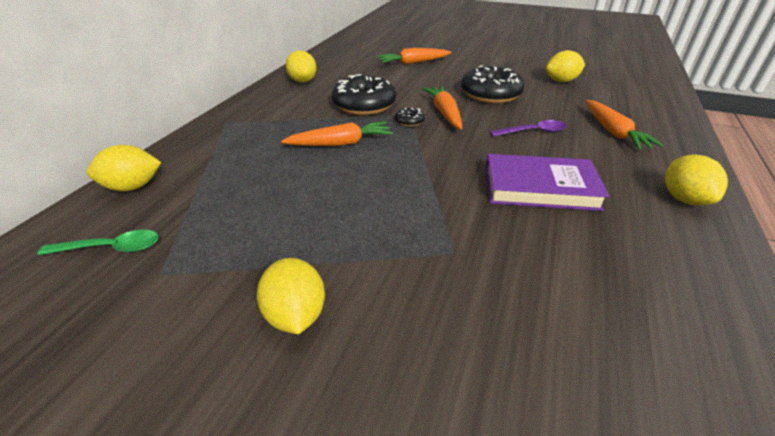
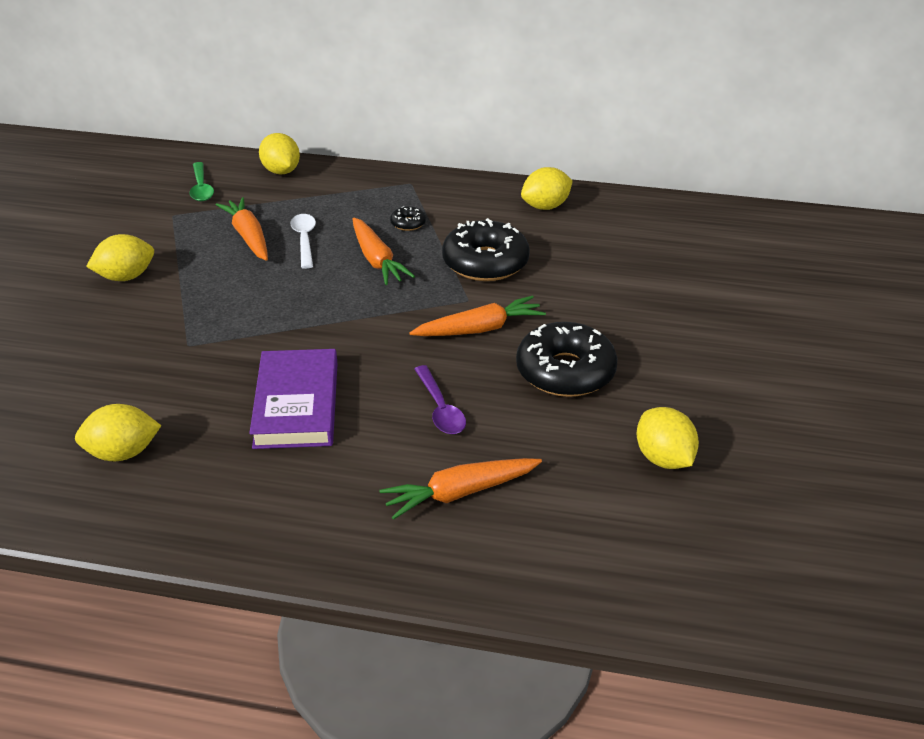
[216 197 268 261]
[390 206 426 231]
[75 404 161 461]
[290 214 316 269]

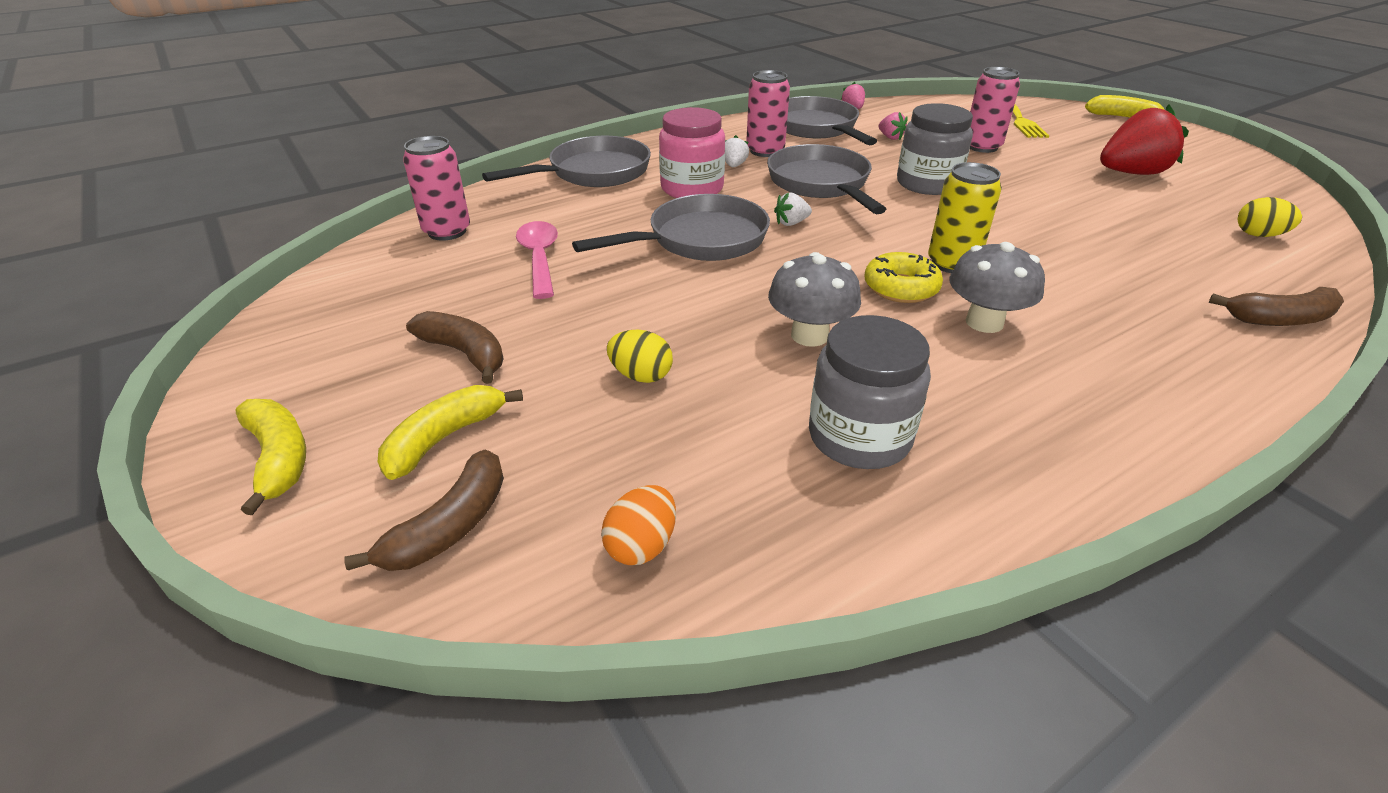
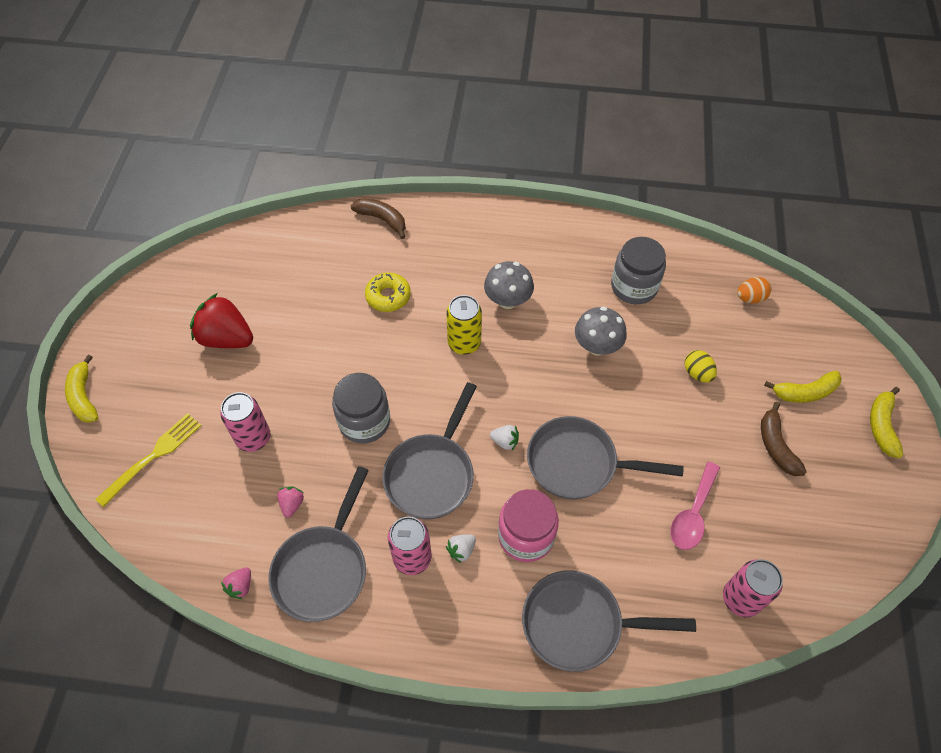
[344 450 504 571] (first image)
[365 273 411 312]
[1238 197 1302 237] (first image)

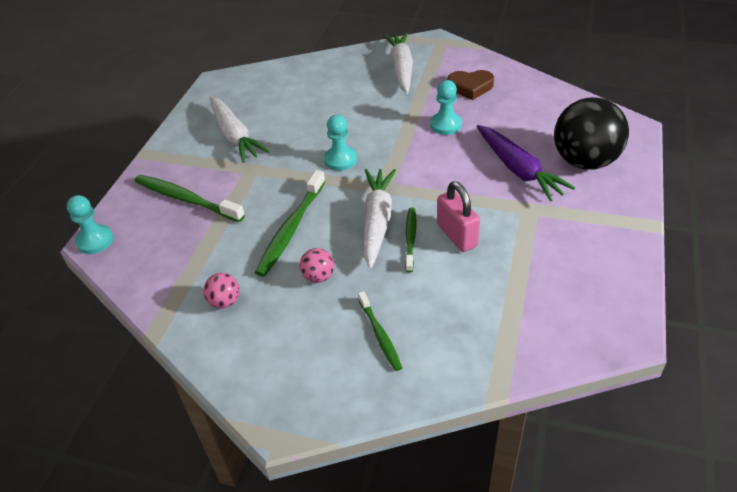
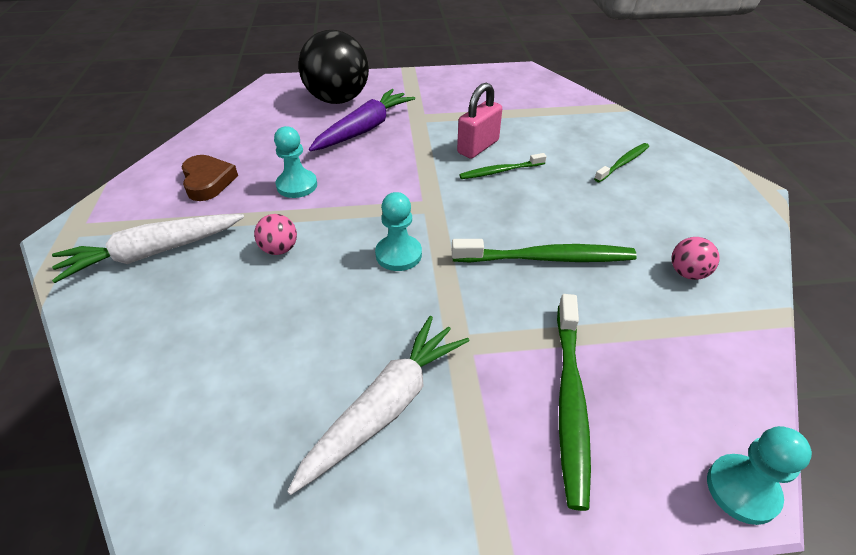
[254 214 297 255]
[364 169 396 269] (first image)

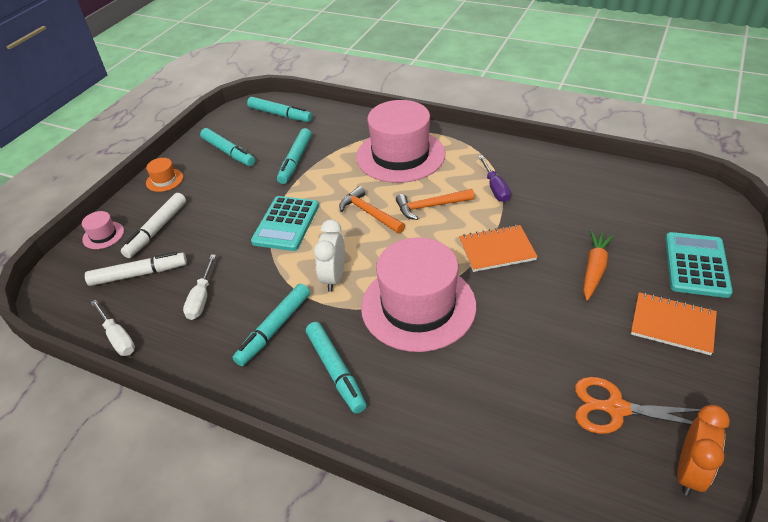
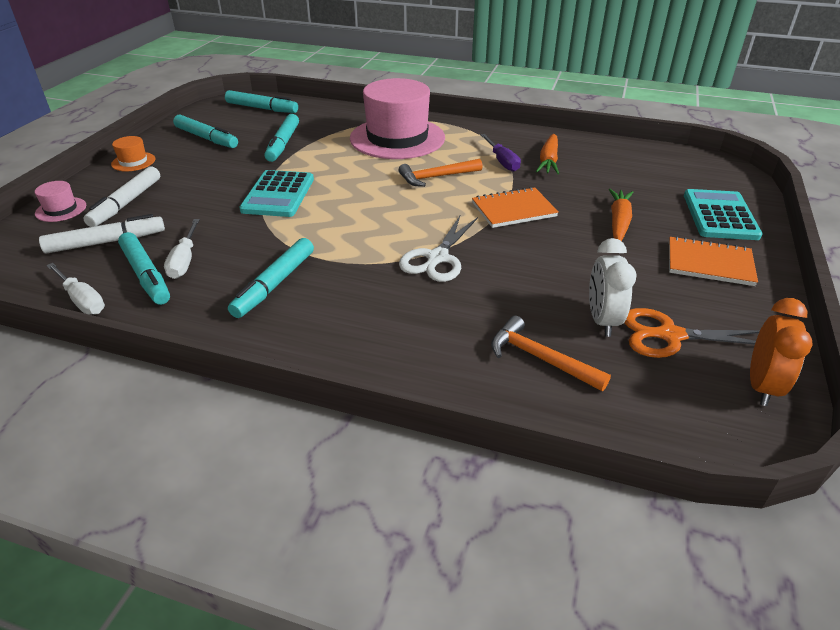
[118 232 170 305]
[589 238 637 337]
[491 316 611 391]
[399 214 478 282]
[536 133 559 174]

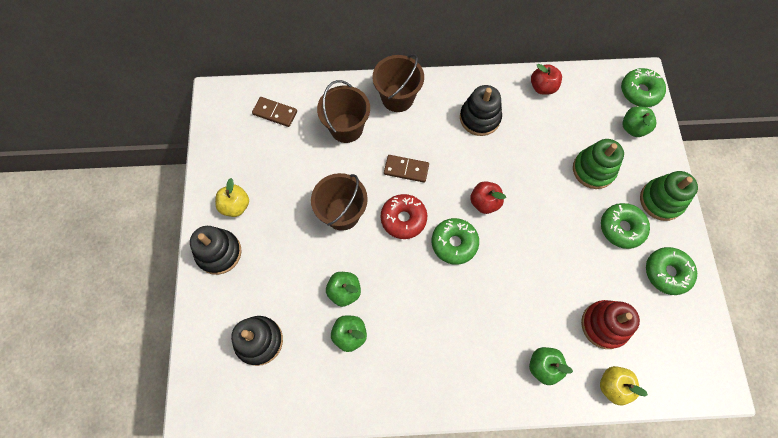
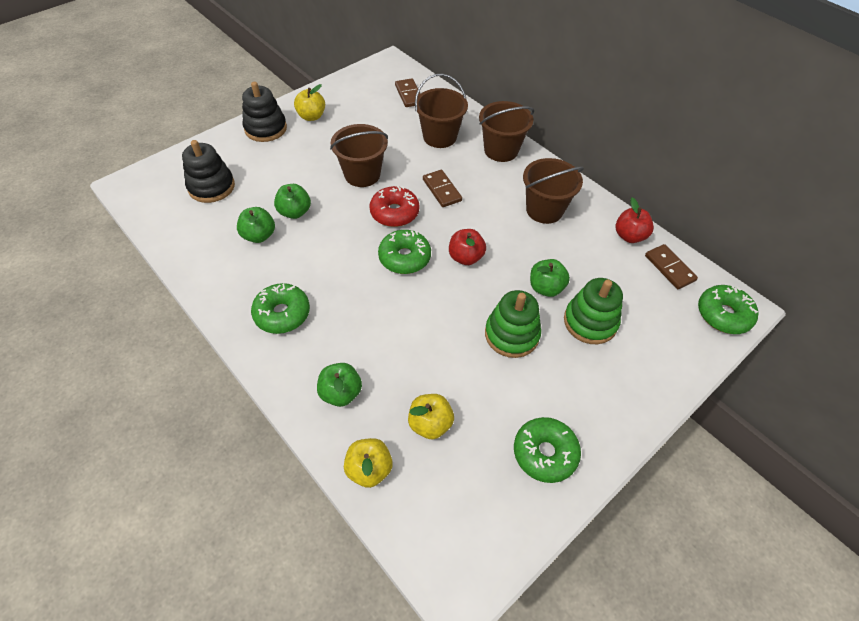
[523 158 584 224]
[408 394 454 439]
[251 283 310 334]
[530 259 570 297]
[485 290 541 358]
[645 244 698 289]

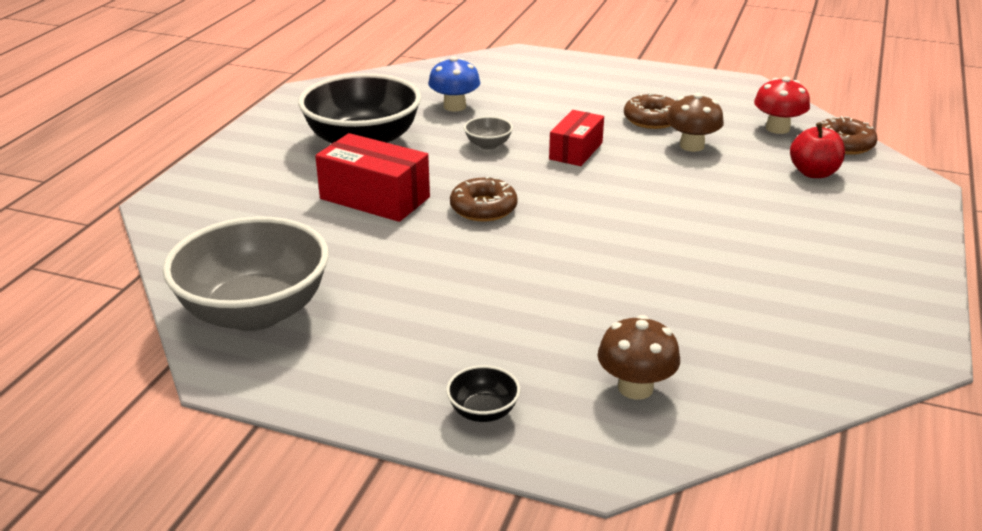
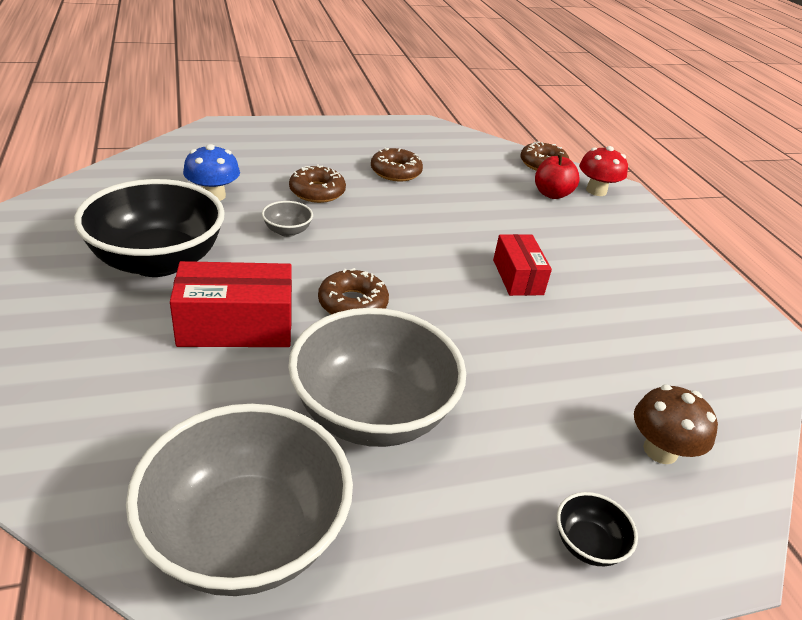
[493 234 552 296]
[667 93 724 152] (first image)
[579 146 628 196]
[288 308 466 447]
[289 164 346 203]

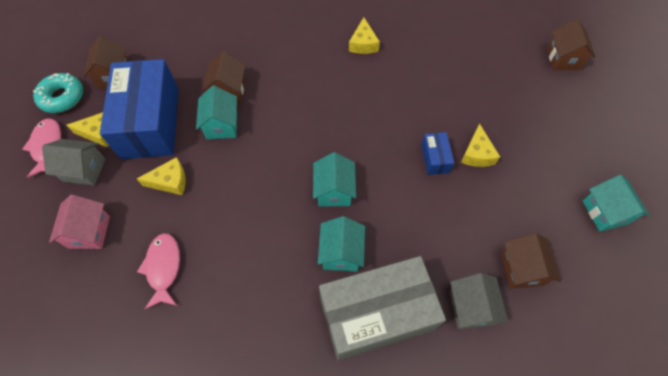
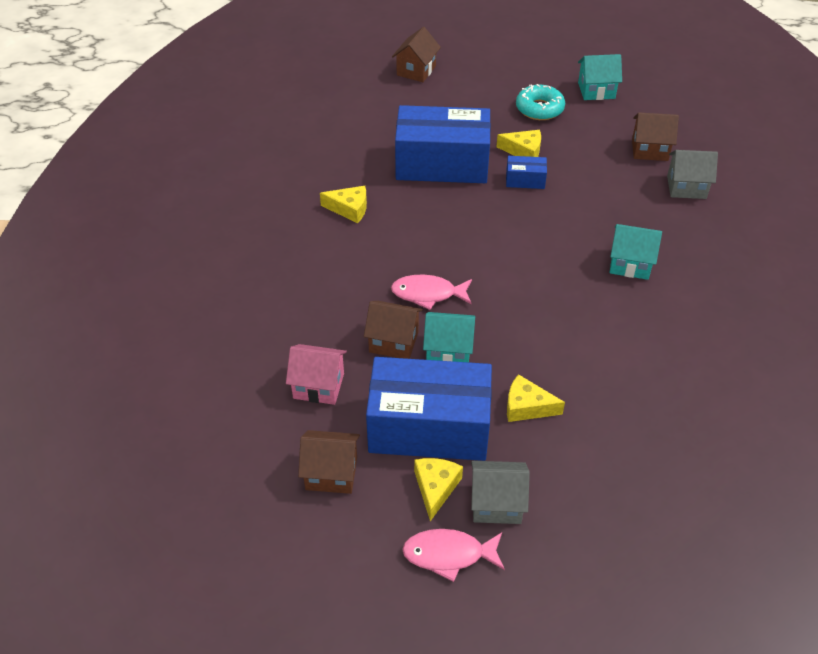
[516 84 565 120]
[471 461 530 524]
[286 344 347 405]
[507 374 565 422]
[391 275 472 310]
[313 152 356 206] (first image)
[319 256 446 360] (first image)
[392 27 441 82]
[395 105 491 183]

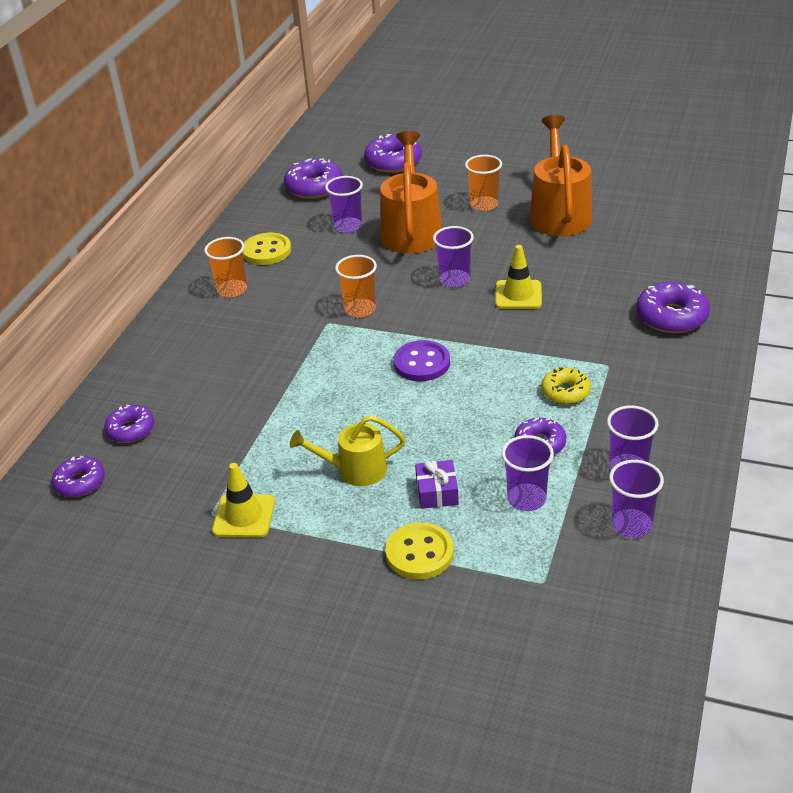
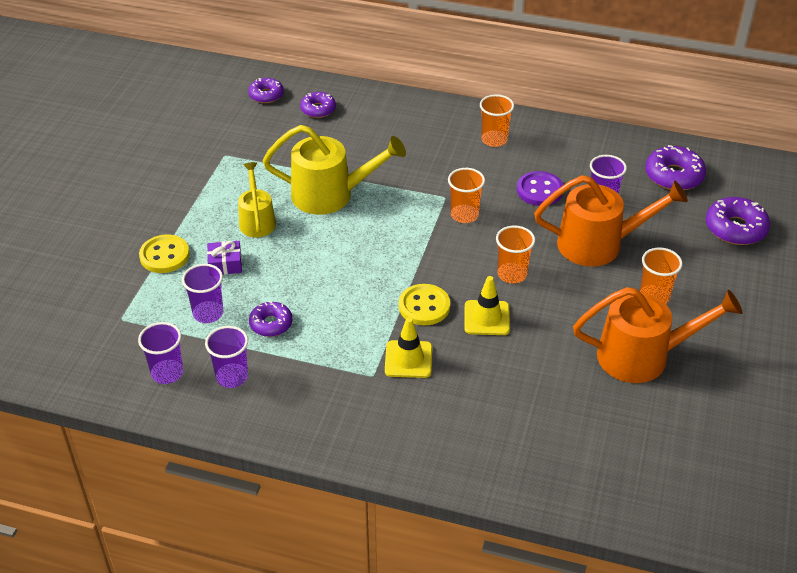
[385 317 432 378]
[399 284 450 325]
[517 171 563 206]
[496 225 535 283]
[541 367 591 405] (first image)
[636 282 710 333] (first image)
[263 125 406 215]

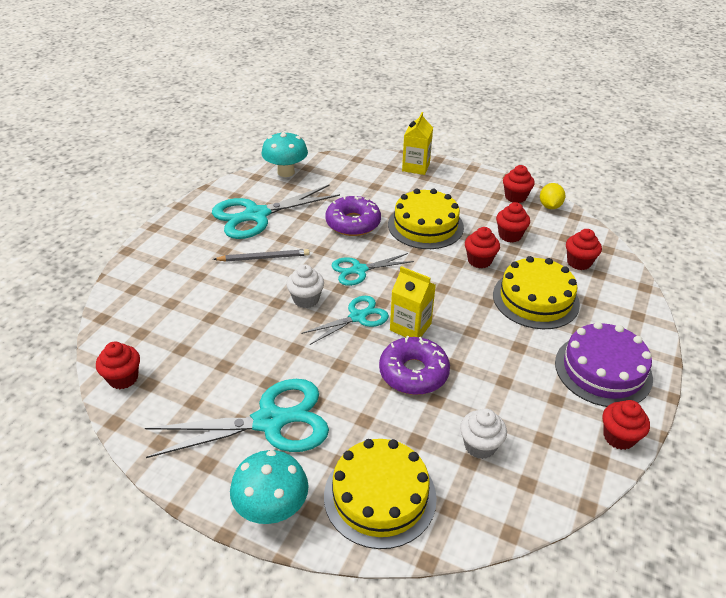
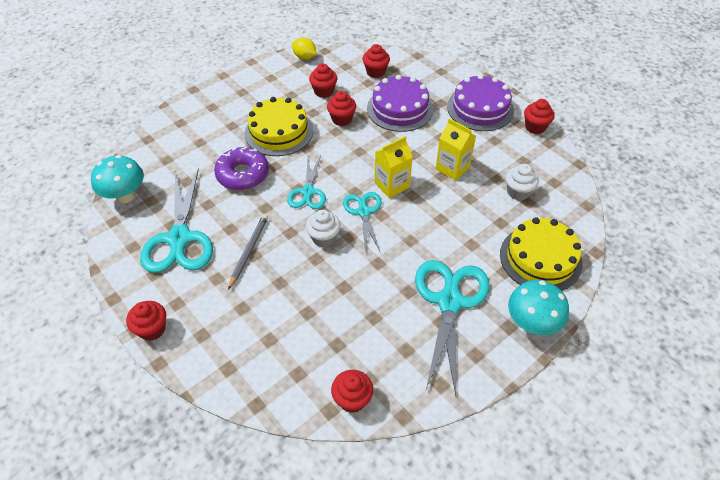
[379 336 450 395] (first image)
[435 118 476 181]
[367 75 433 132]
[126 301 166 341]

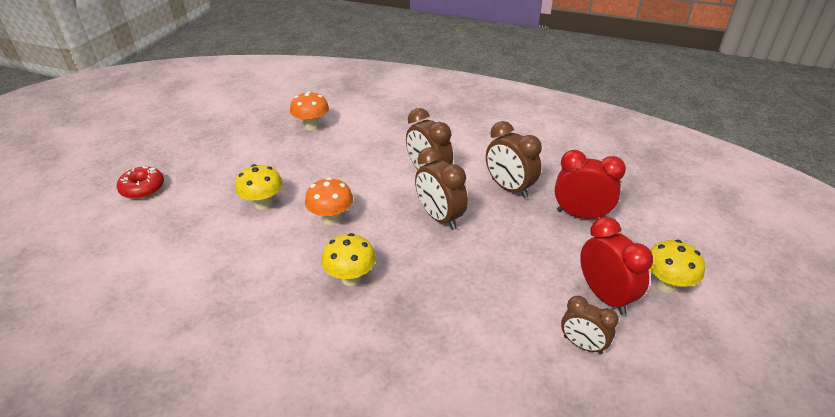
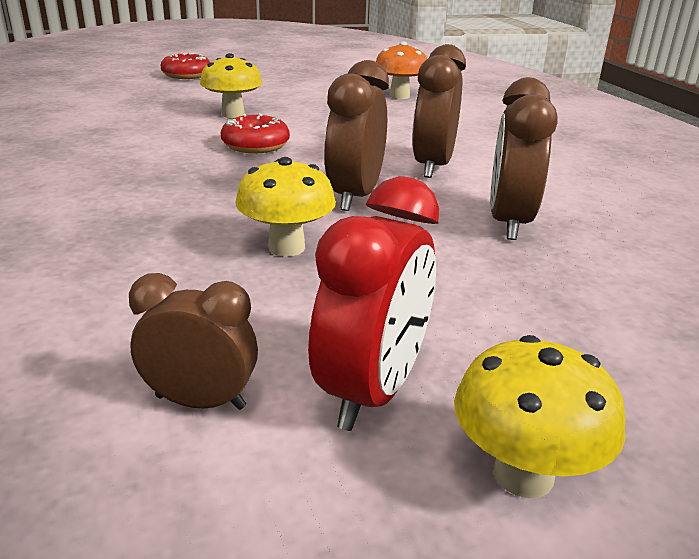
[220 113 290 153]
[236 157 336 257]
[555 150 626 219] (first image)
[129 273 258 410]

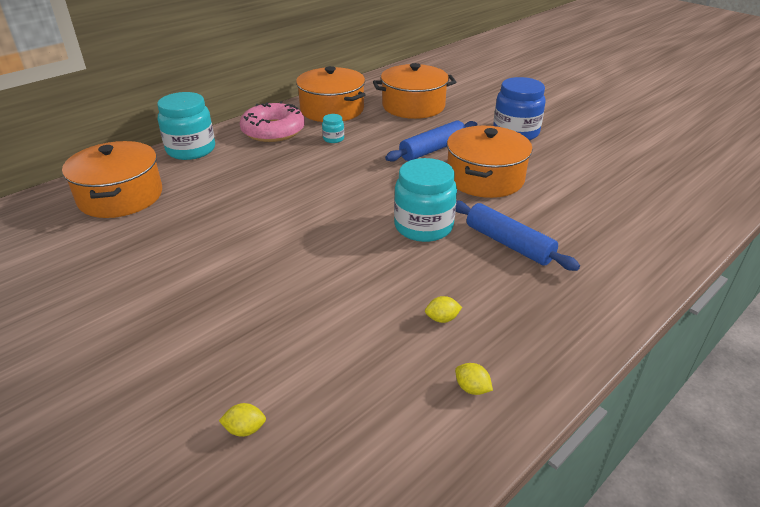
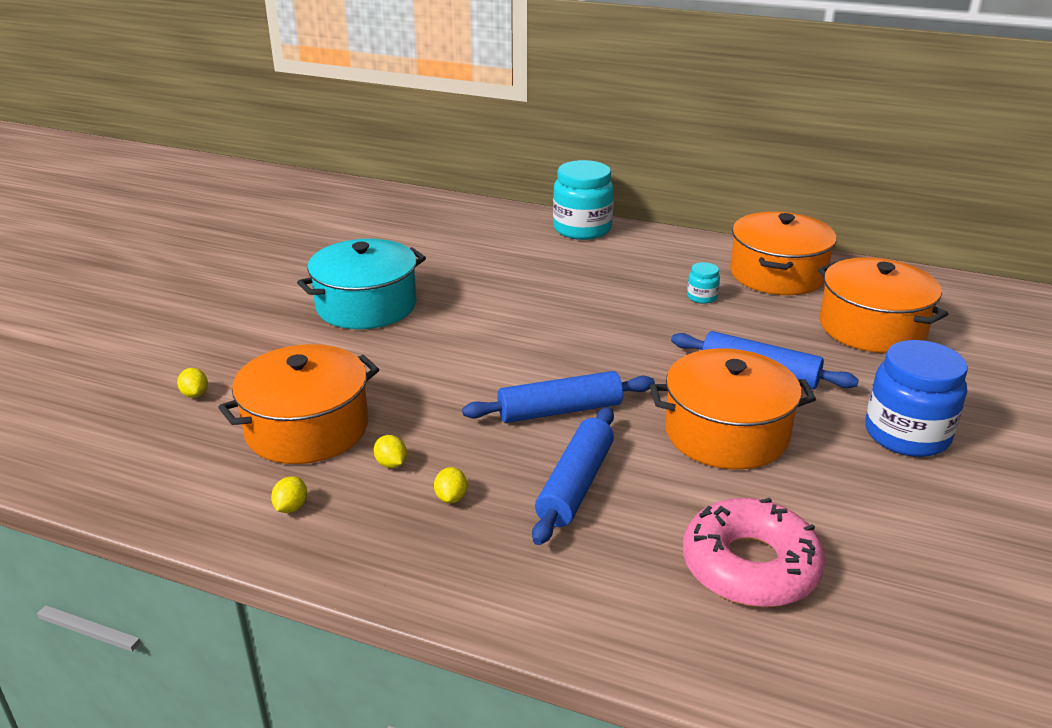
[218 344 379 464]
[683 498 825 607]
[462 371 655 423]
[297 239 426 329]
[434 467 467 503]

